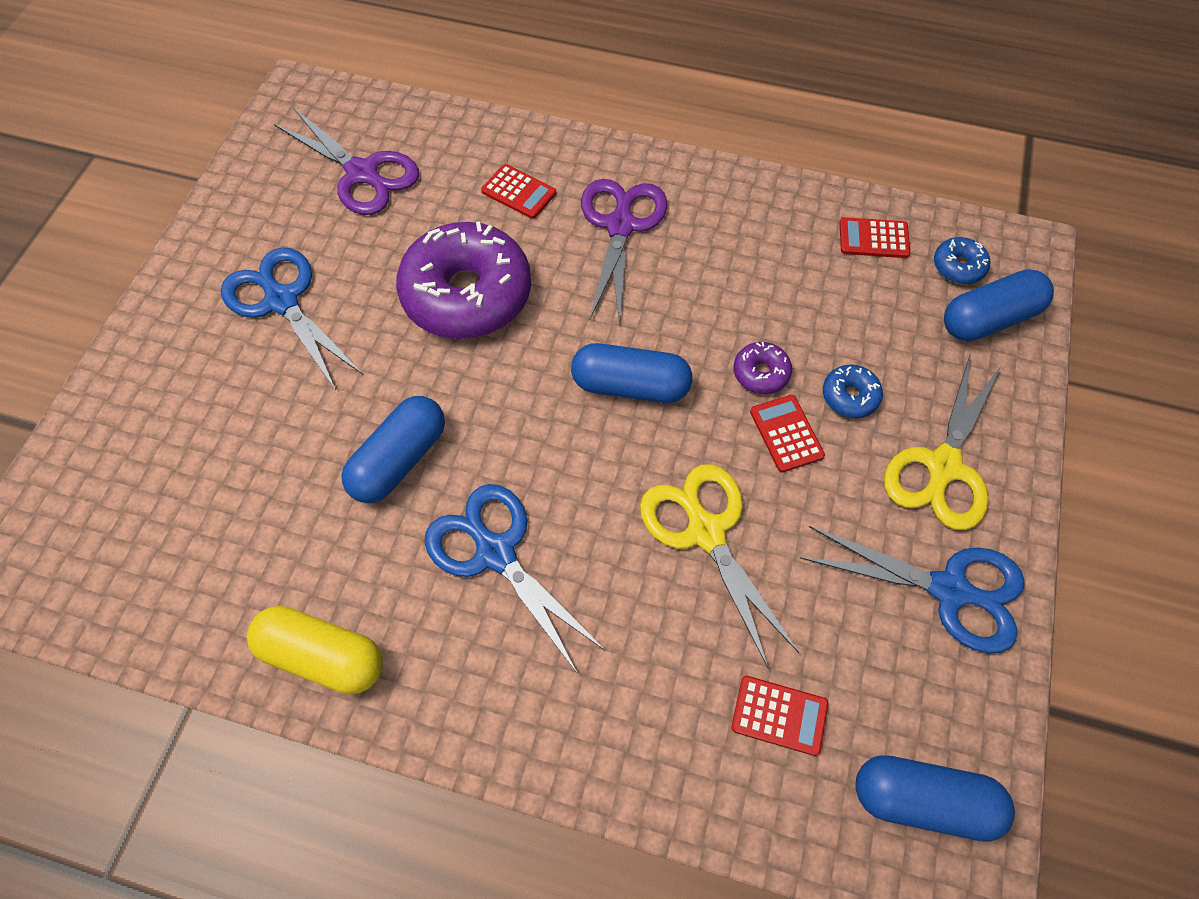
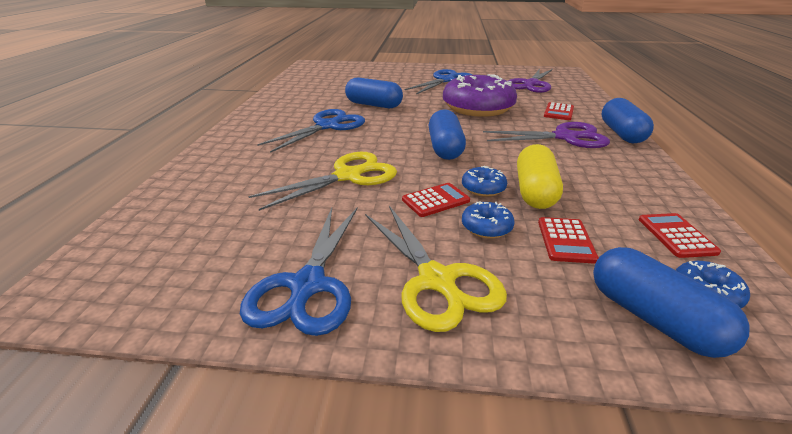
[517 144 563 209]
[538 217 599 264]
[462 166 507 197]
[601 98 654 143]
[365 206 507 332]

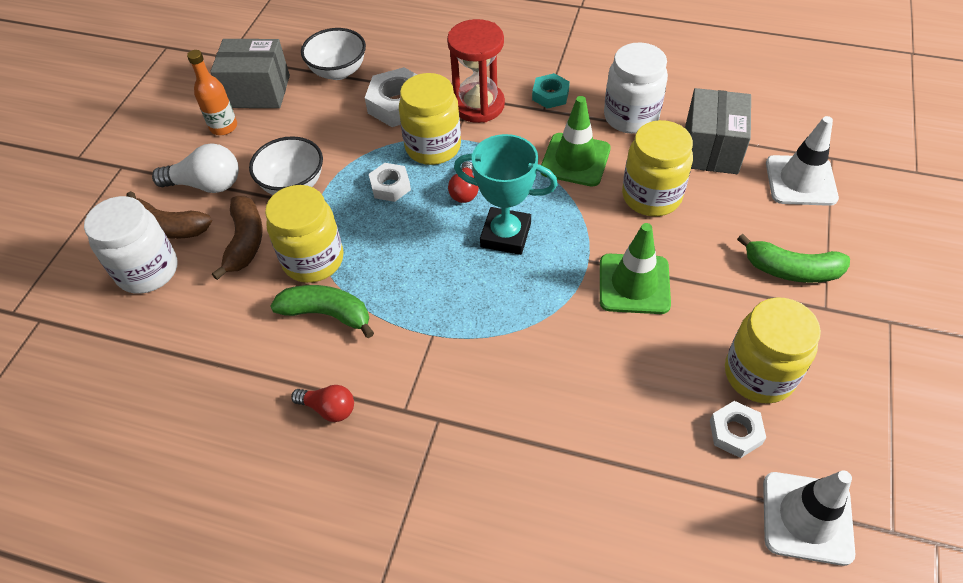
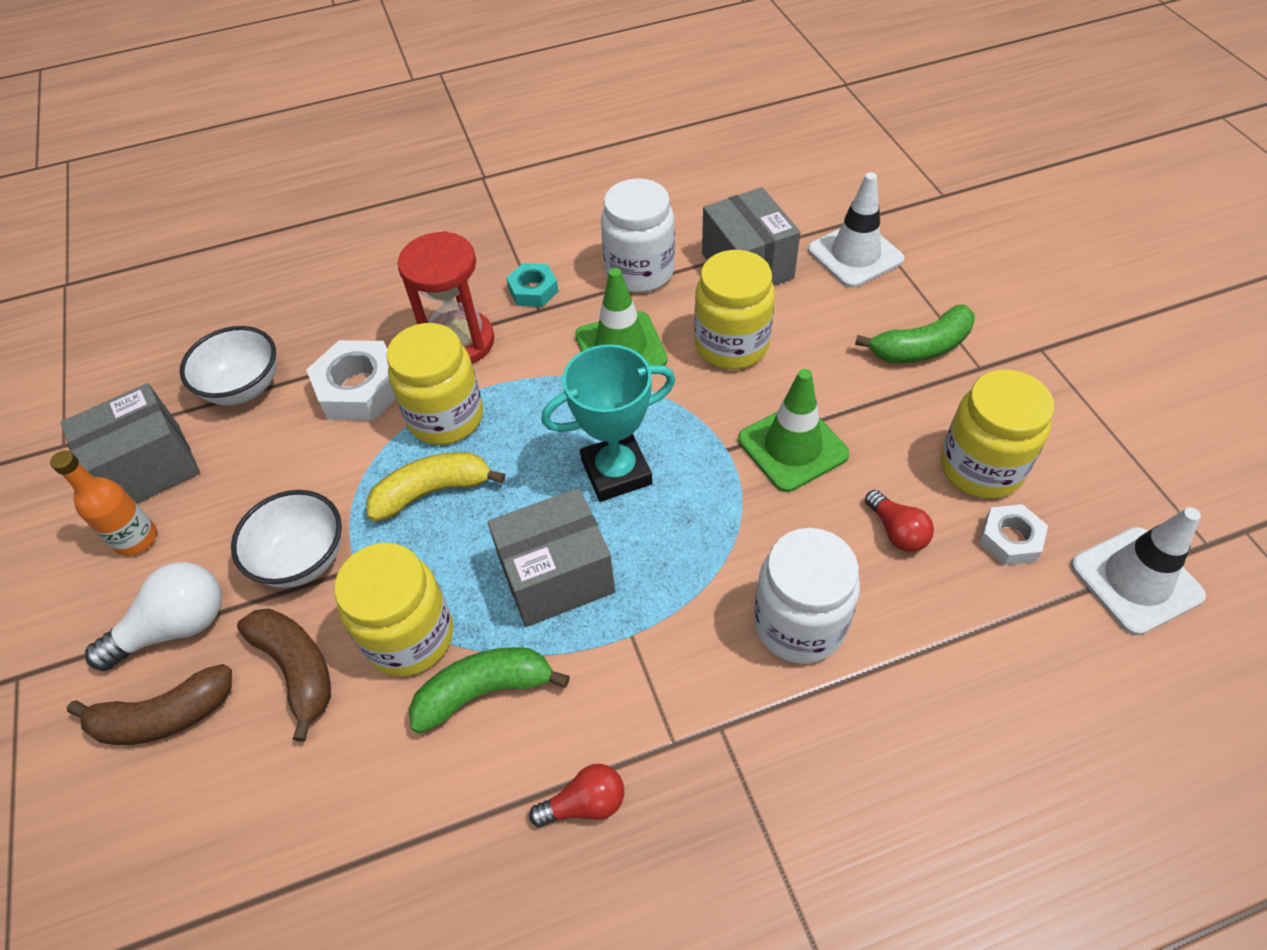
[754 528 860 664]
[366 452 505 521]
[865 490 934 552]
[487 488 615 627]

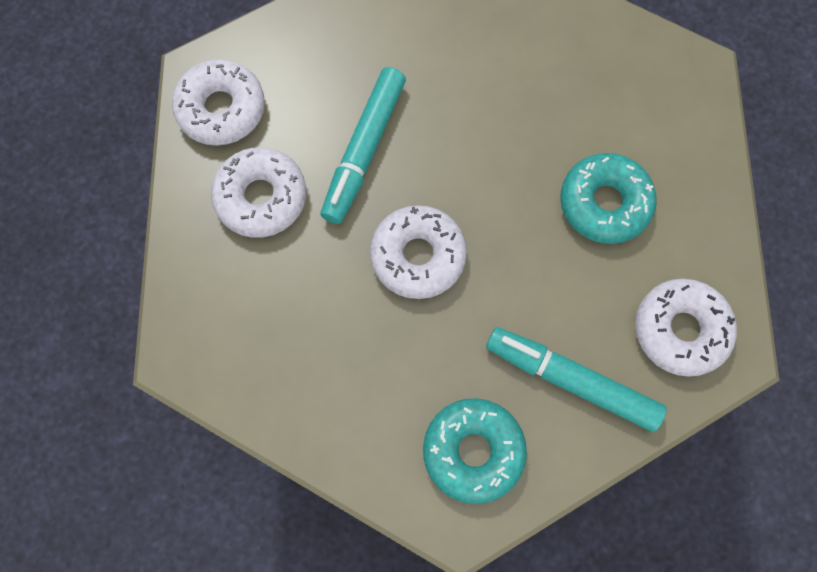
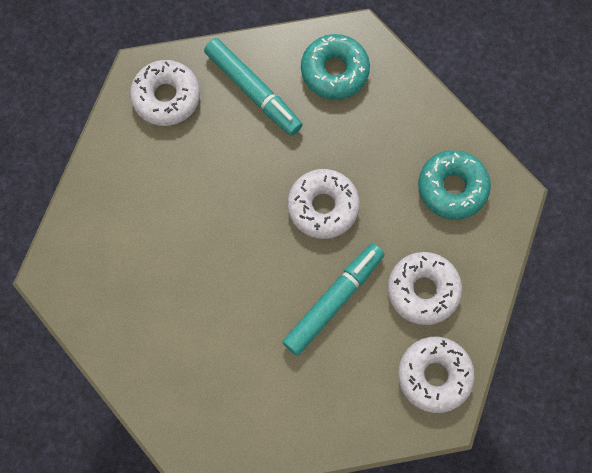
[418 150 491 219]

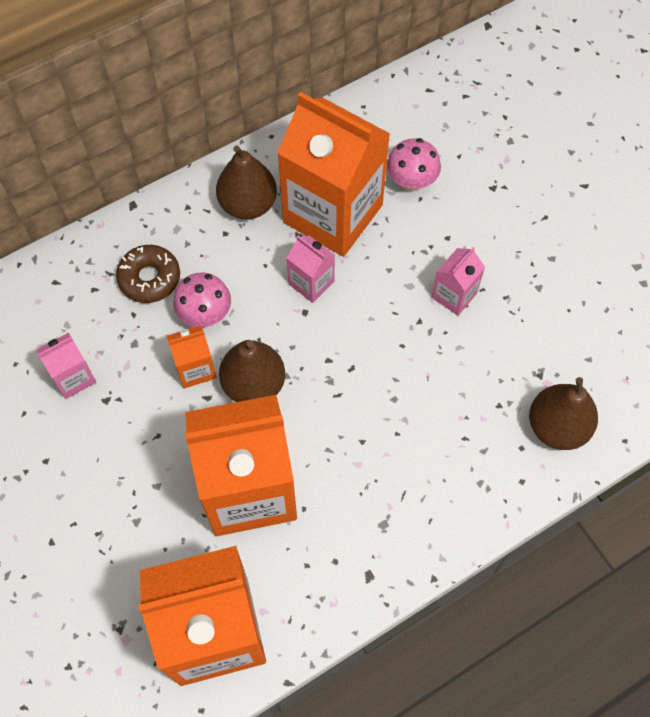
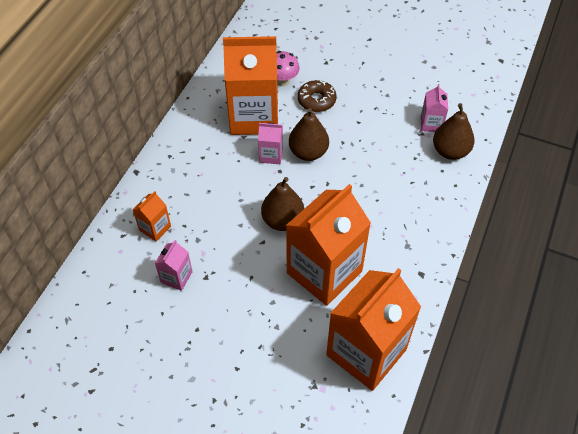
[298 80 336 112]
[133 191 171 241]
[173 272 231 327] (first image)
[289 108 329 161]
[421 84 448 132]

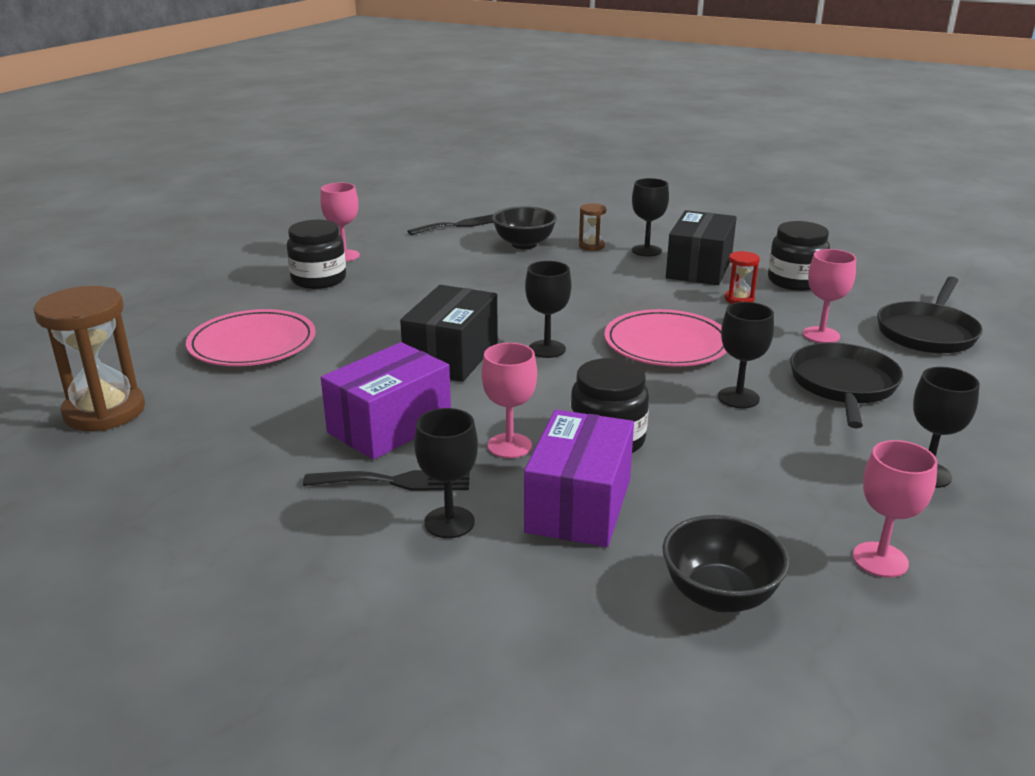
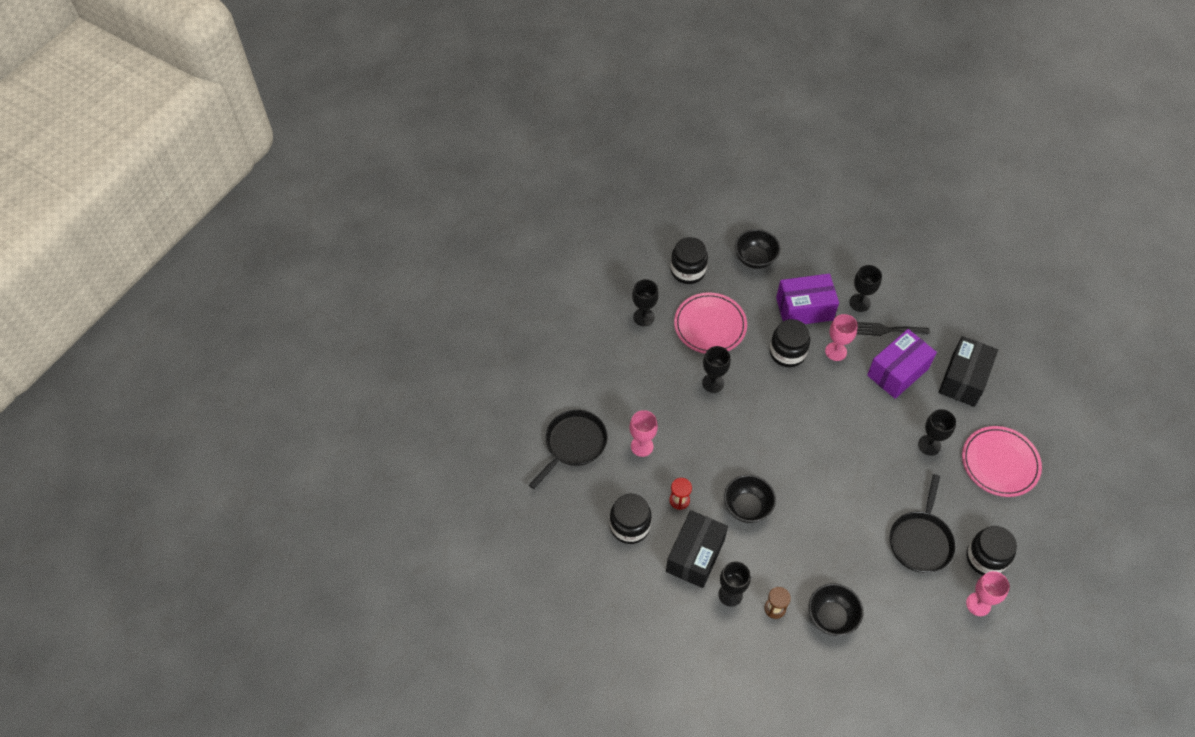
[33 286 145 431] (first image)
[938 336 998 407]
[407 214 494 235] (first image)
[776 274 839 324]
[918 409 956 456]
[674 292 747 354]
[890 474 955 573]
[671 237 708 284]
[724 475 776 523]

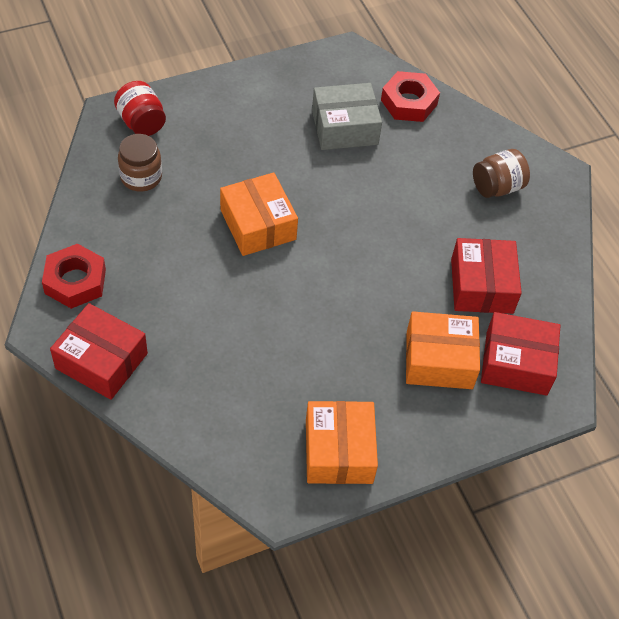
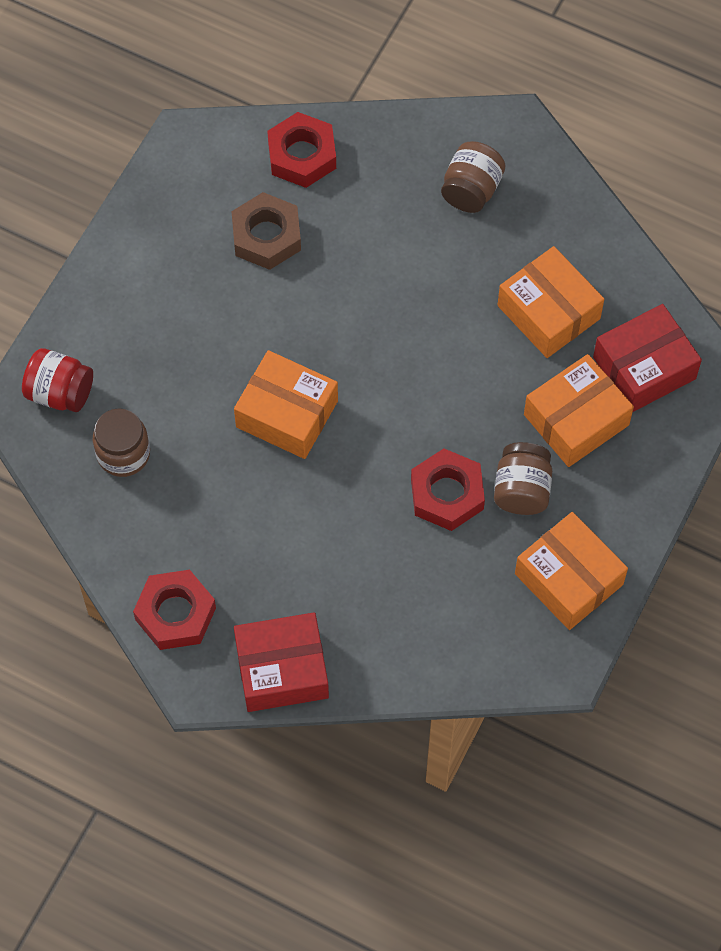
[231 192 301 270]
[498 246 604 358]
[411 448 485 531]
[494 442 552 515]

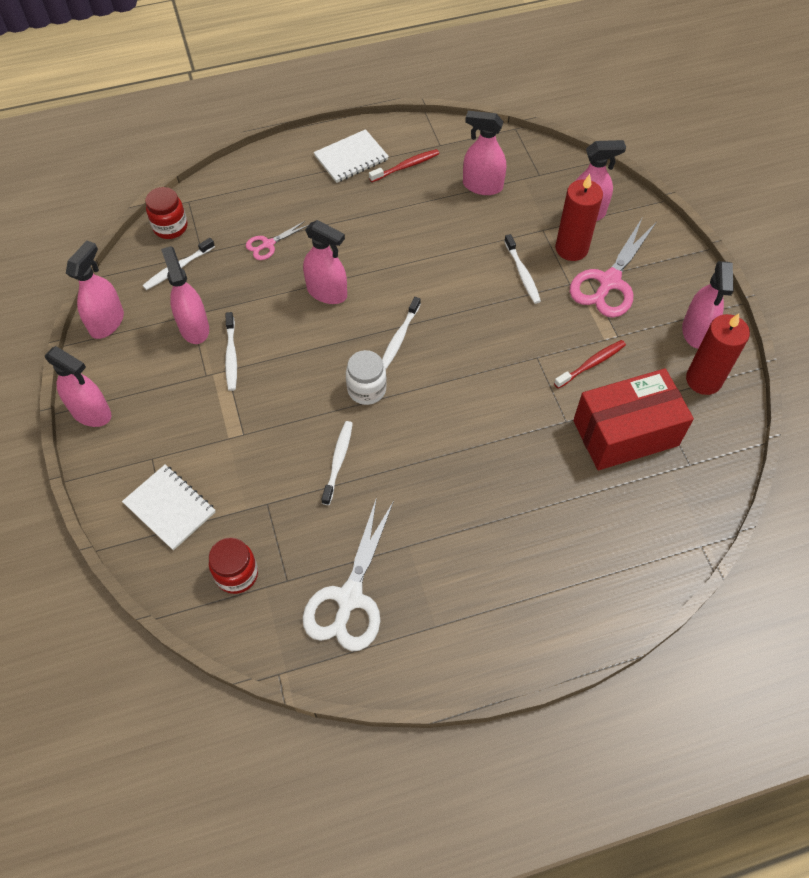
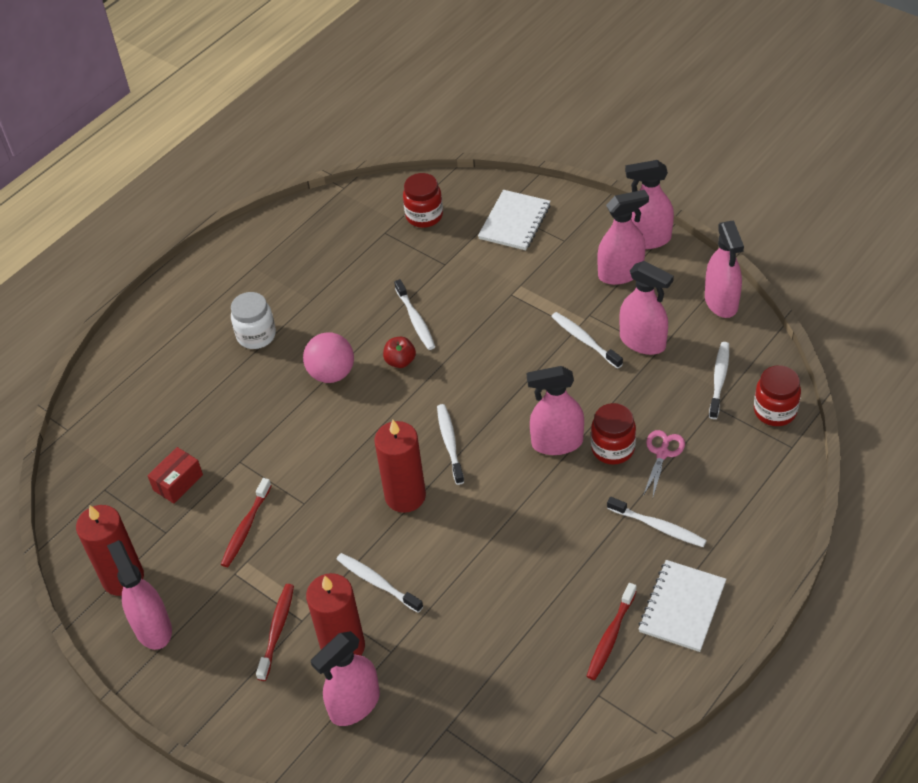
[478 190 551 250]
[303 497 394 651] (first image)
[231 292 276 349]
[597 190 649 285]
[256 584 294 681]
[147 447 203 504]
[303 332 354 383]
[374 420 426 513]
[383 337 416 368]
[591 403 636 465]
[607 497 707 547]

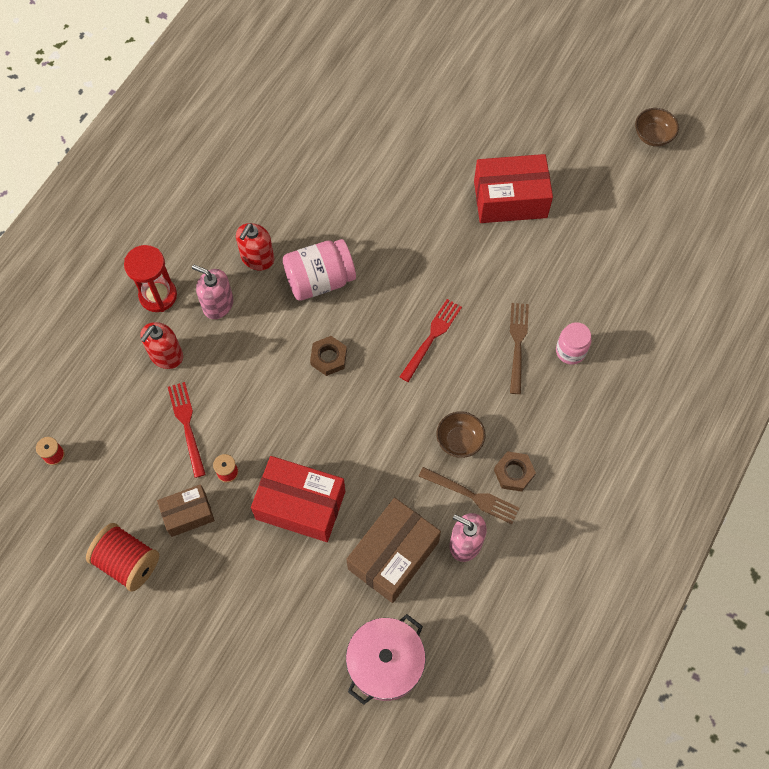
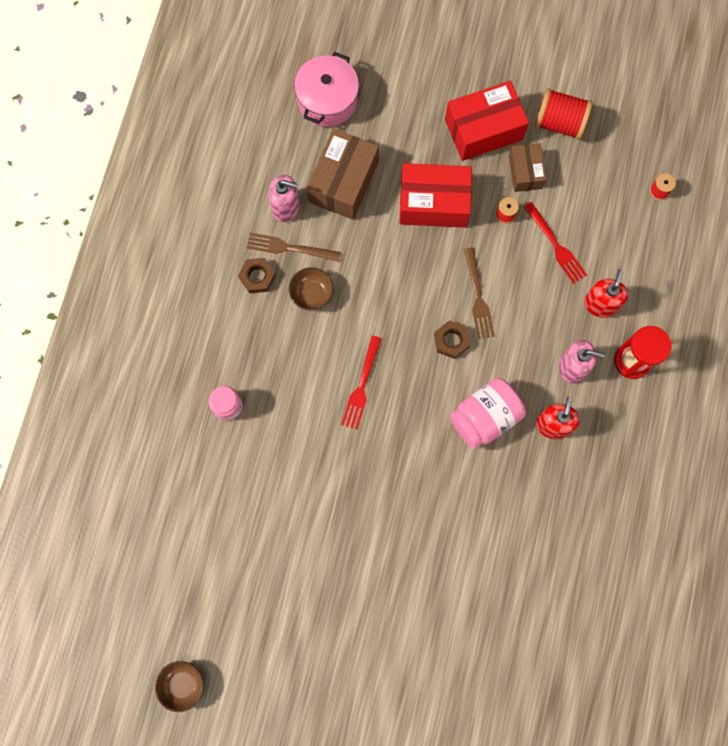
[509 143 547 192]
[445 81 529 161]
[464 247 495 339]

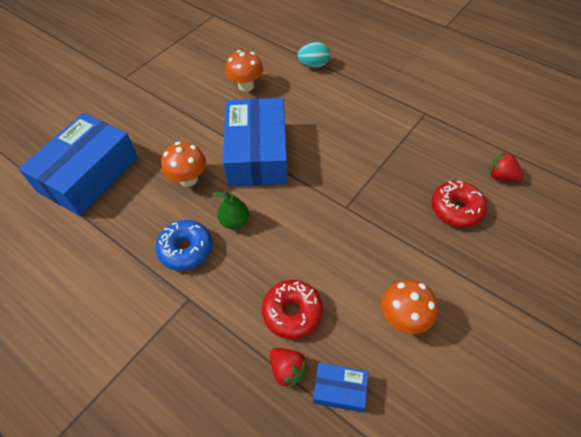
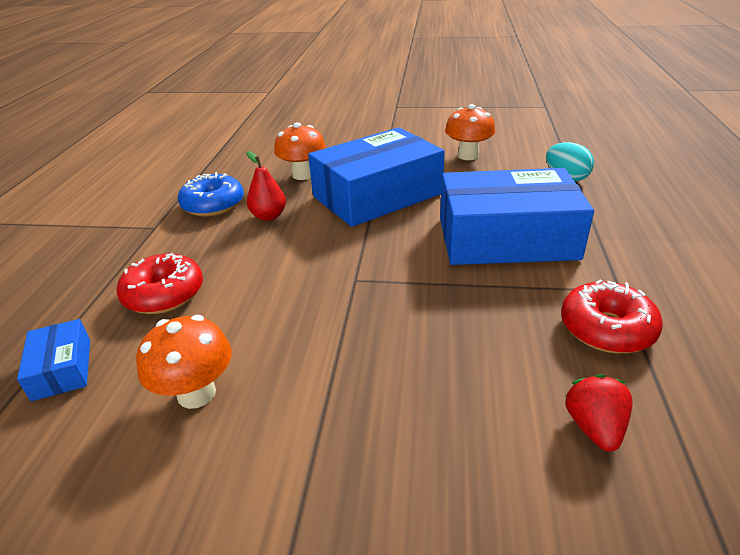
[440 168 594 265]
[246 151 286 221]
[270 348 309 389] (first image)
[561 279 663 353]

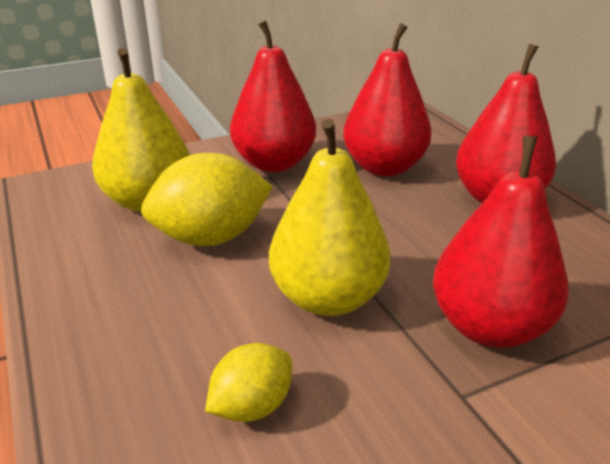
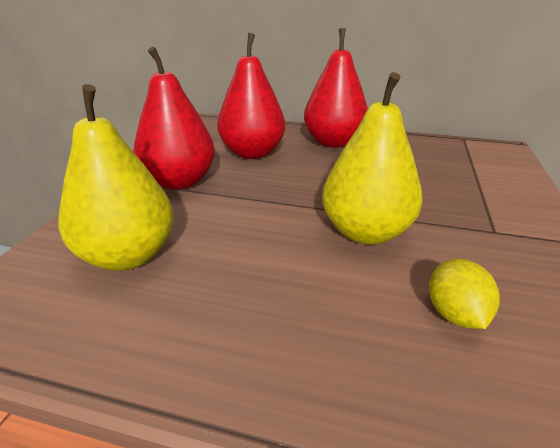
[141 153 273 246] (first image)
[433 136 569 348] (first image)

